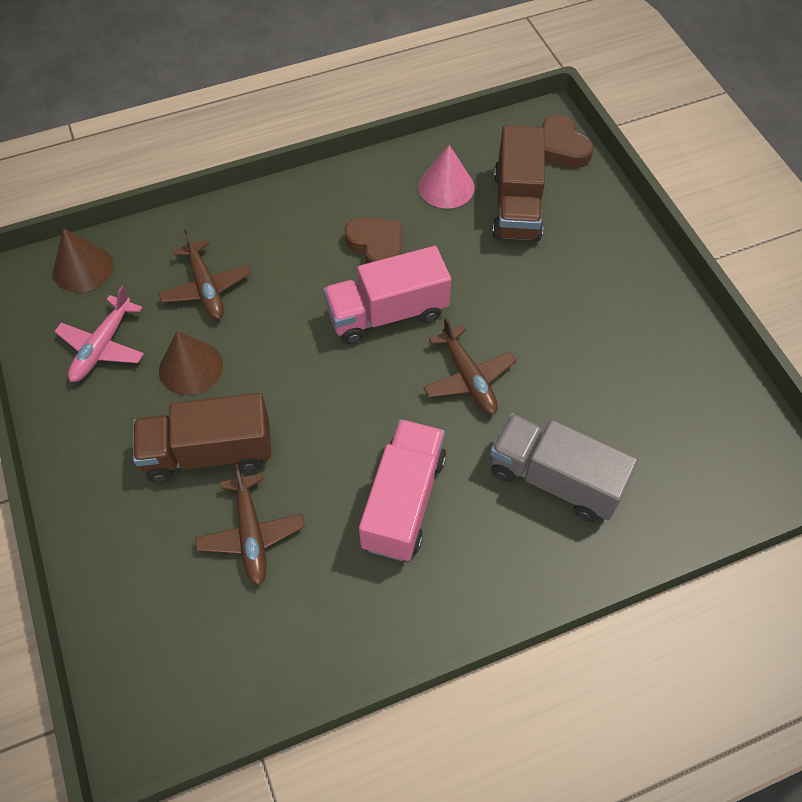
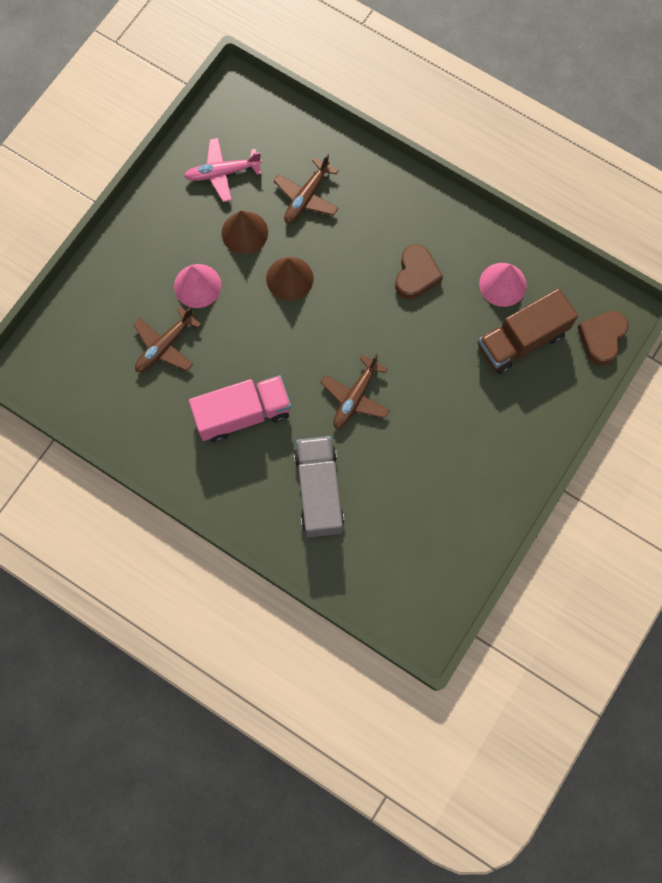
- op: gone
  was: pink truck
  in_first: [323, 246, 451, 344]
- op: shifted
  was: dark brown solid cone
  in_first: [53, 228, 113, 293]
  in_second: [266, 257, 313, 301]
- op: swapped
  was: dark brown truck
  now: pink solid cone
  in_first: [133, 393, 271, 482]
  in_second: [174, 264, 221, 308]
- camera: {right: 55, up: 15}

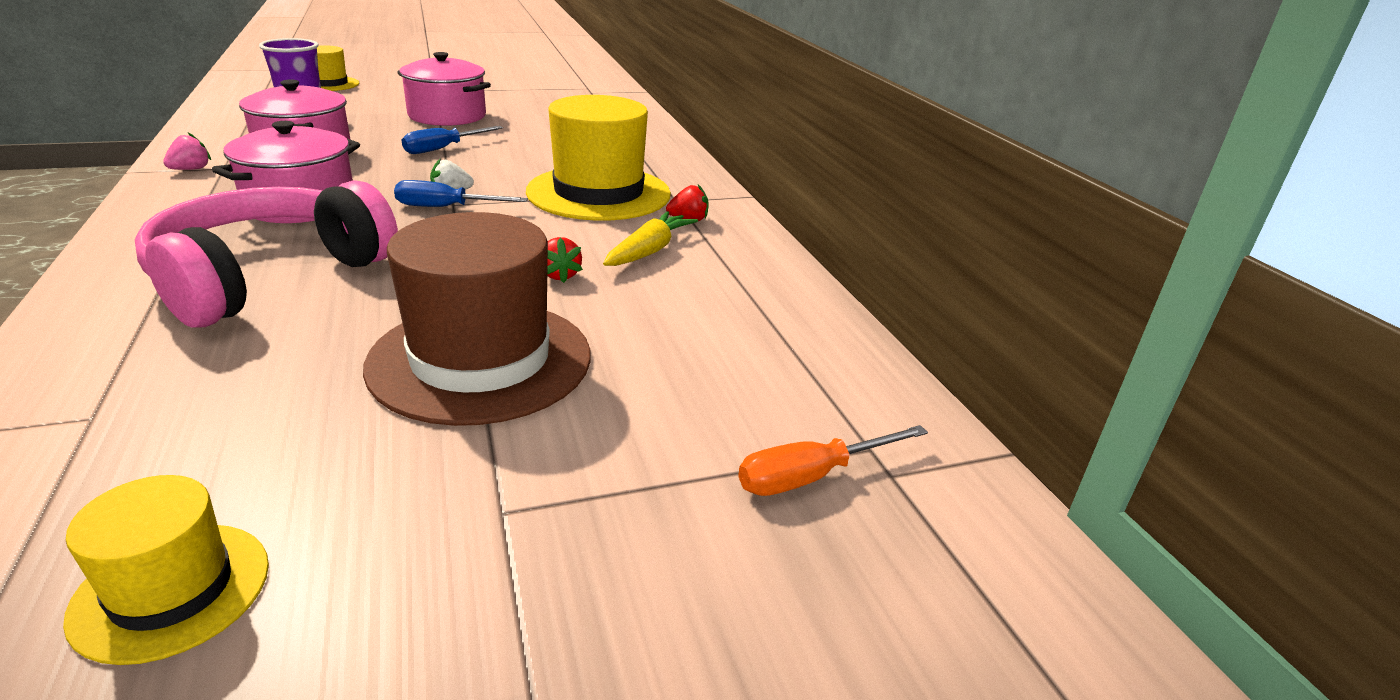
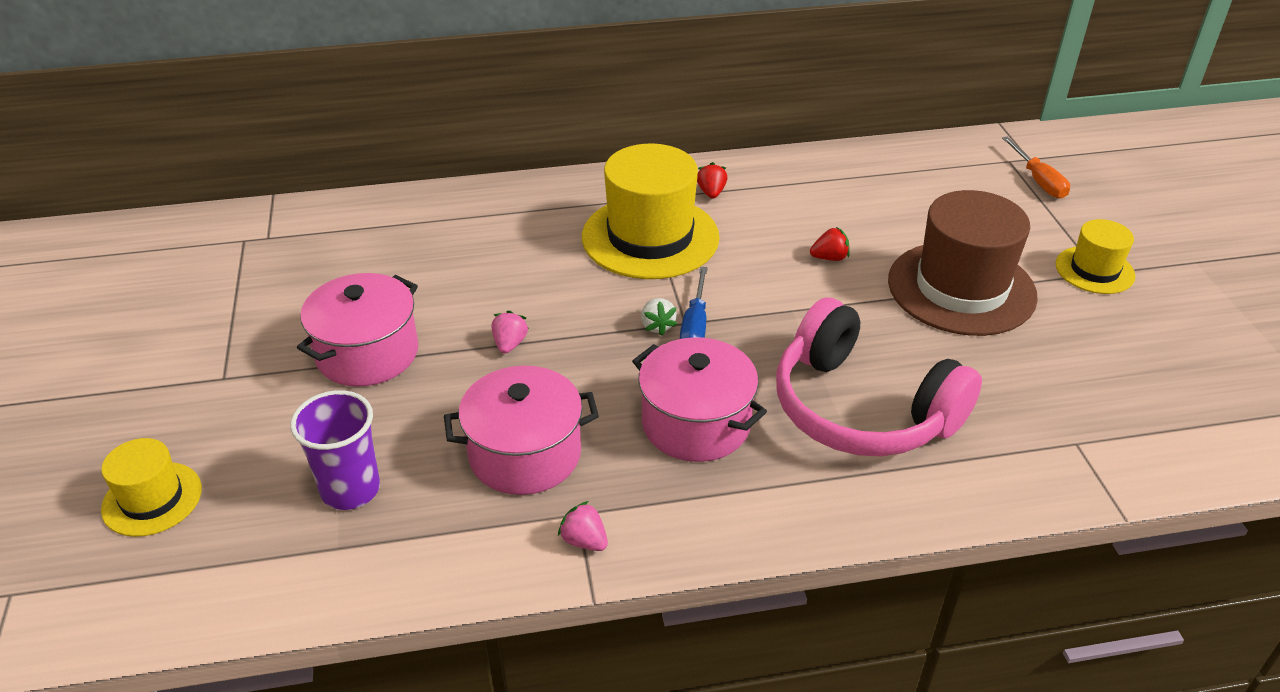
- op: gone
  was: golden root vegetable
  in_first: [603, 211, 698, 266]
- op: shifted
  was: golden top hat
  in_first: [63, 475, 269, 665]
  in_second: [1055, 219, 1135, 294]
- op: swapped
  was: royal blue hand screwdriver
  now: pink berry
  in_first: [402, 126, 503, 154]
  in_second: [492, 310, 529, 354]
- camera: {right: -80, up: 10}

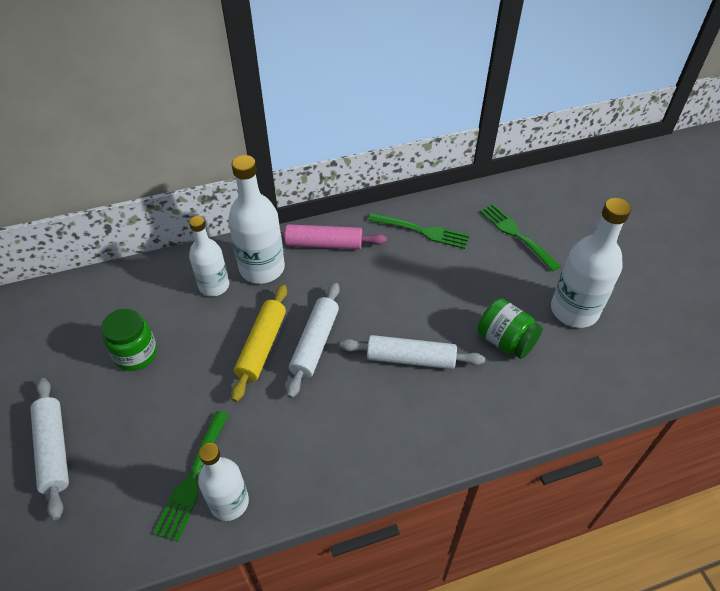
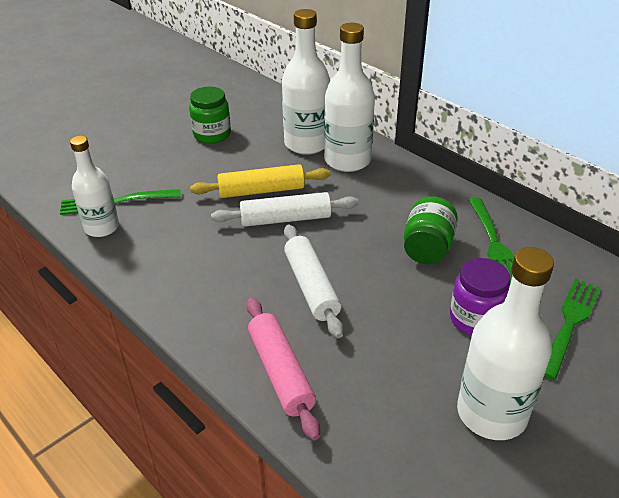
- op: gone
  was: snow-white dough roller
  in_first: [30, 378, 69, 520]
- op: new
  now: royal purple jar
  in_second: [450, 258, 510, 335]
- op: shifted
  was: pink dough roller
  in_first: [281, 224, 387, 250]
  in_second: [247, 298, 320, 440]
- op: shifted
  was: green jar
  in_first: [477, 298, 543, 359]
  in_second: [404, 196, 458, 264]
- op: scaled
  was: snow-white flask
  in_first: [189, 216, 229, 296]
  in_second: [282, 9, 330, 155]
  ratio: 1.52
- camera: {right: 65, up: -10}

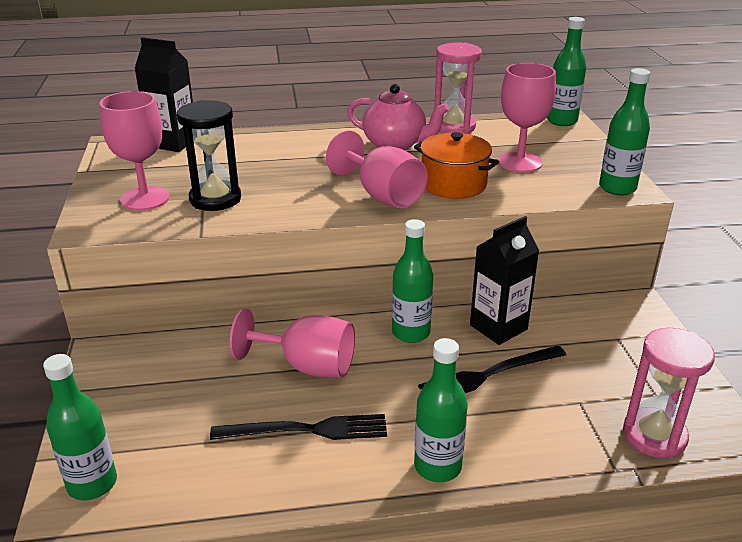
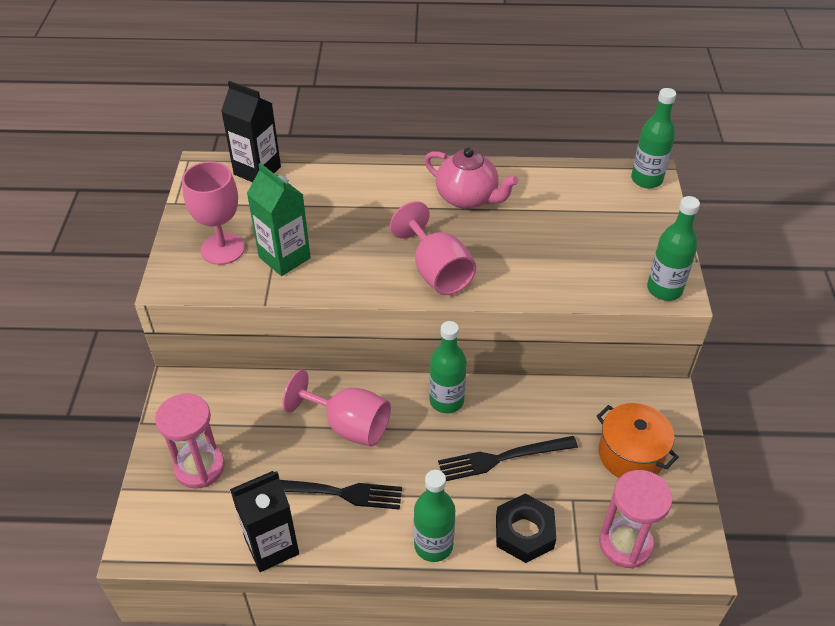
- op: gone
  was: green flask
  in_first: [43, 354, 117, 500]
- op: gone
  was: pink goblet
  in_first: [498, 63, 556, 172]
- op: new
  now: black nut
  in_second: [496, 494, 556, 563]
- op: shifted
  was: orange-coloured stockpot
  in_first: [414, 132, 499, 199]
  in_second: [596, 403, 679, 478]
- op: shifted
  was: pink hourglass
  in_first: [434, 43, 482, 134]
  in_second: [155, 393, 225, 489]
- op: shifted
  was: black milk carton
  in_first: [470, 216, 539, 345]
  in_second: [230, 471, 299, 572]
- op: swapped
  was: black hourglass
  now: green milk carton
  in_first: [177, 100, 241, 211]
  in_second: [247, 163, 311, 276]
- camera: {right: 10, up: 15}

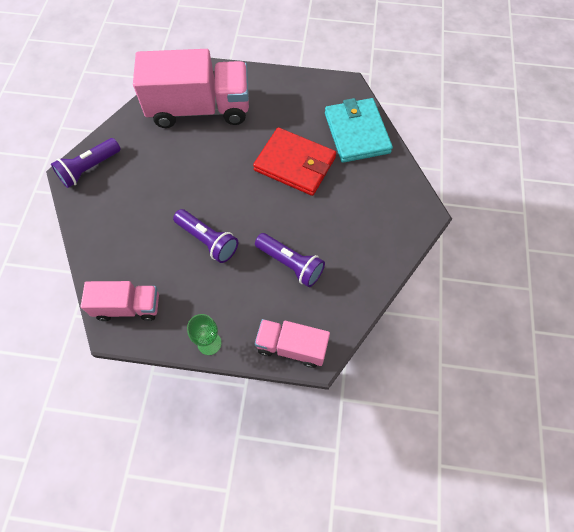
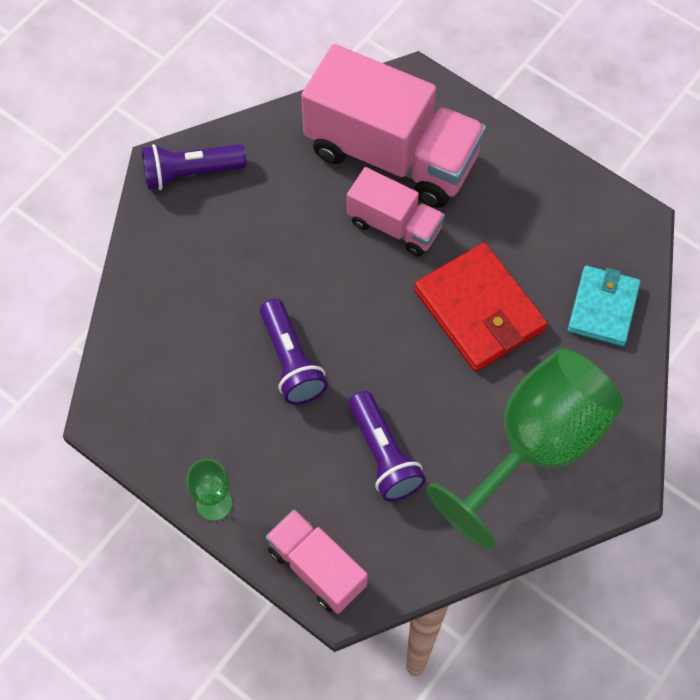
- op: new
  now: green goblet
  in_second: [426, 349, 623, 550]
- op: shifted
  was: pink truck
  in_first: [81, 281, 159, 321]
  in_second: [347, 167, 445, 257]
- op: scaled
  was: aqua card wallet
  in_first: [325, 98, 393, 163]
  in_second: [568, 266, 641, 346]
  ratio: 0.67
- camera: {right: 30, up: 0}

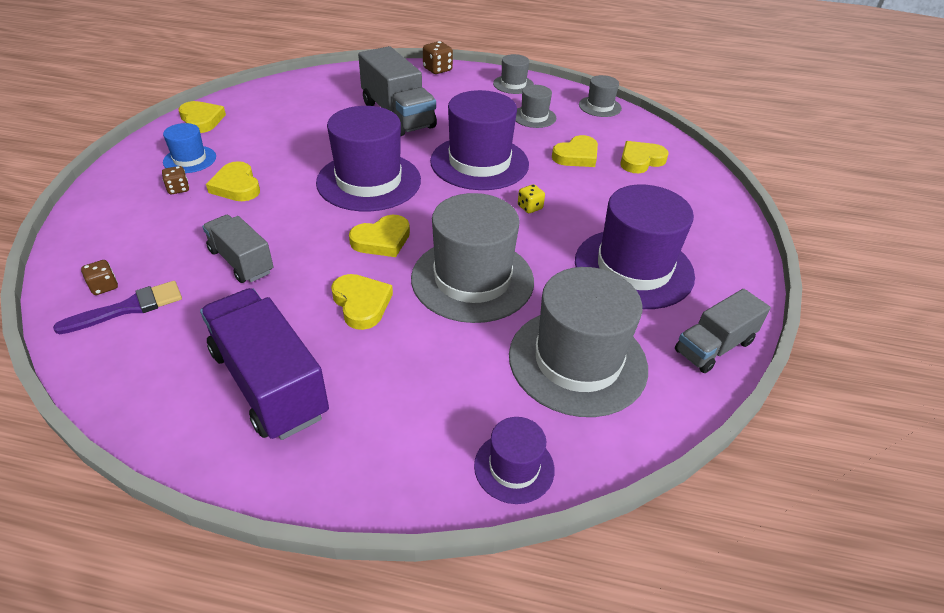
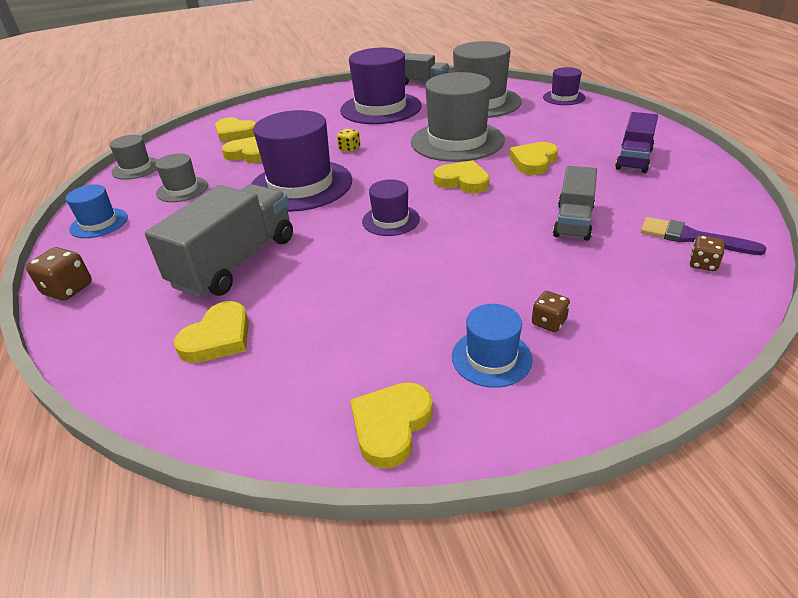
- op: shifted
  was: golden heart
  in_first: [206, 161, 260, 201]
  in_second: [174, 301, 249, 363]
- op: repainted
  was: ash-grey top hat
  now: royal blue top hat
  in_first: [493, 54, 534, 94]
  in_second: [66, 184, 128, 238]
- op: scaled
  was: royal purple truck
  in_first: [200, 288, 329, 440]
  in_second: [615, 112, 658, 173]
  ratio: 0.62
- op: scaled
  was: royal purple top hat
  in_first: [316, 106, 421, 211]
  in_second: [362, 179, 420, 236]
  ratio: 0.5
- camera: {right: -115, up: -5}

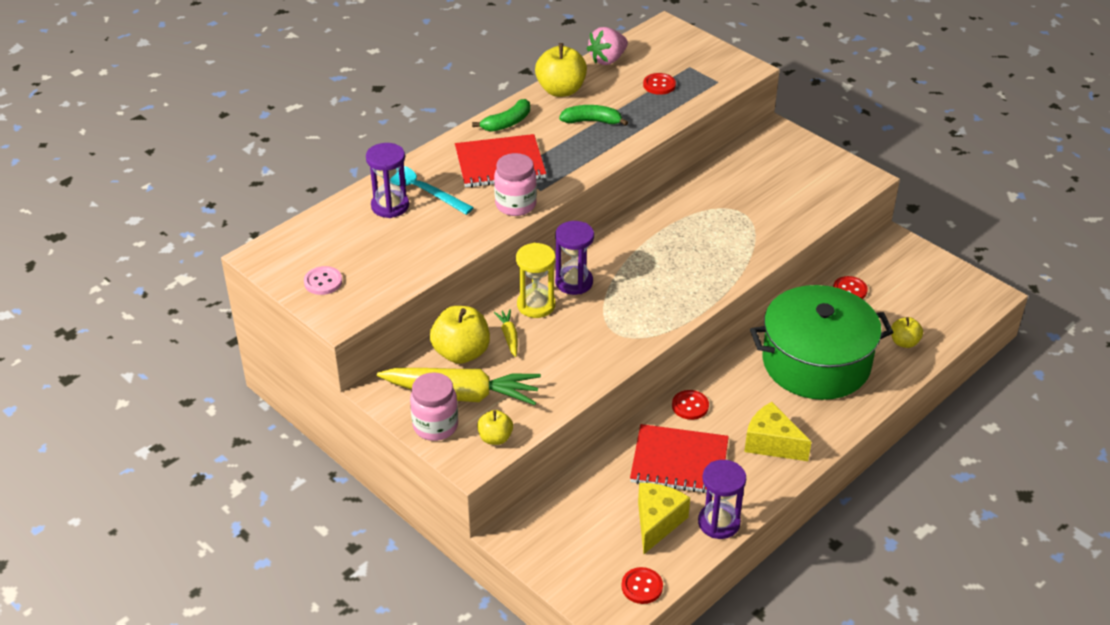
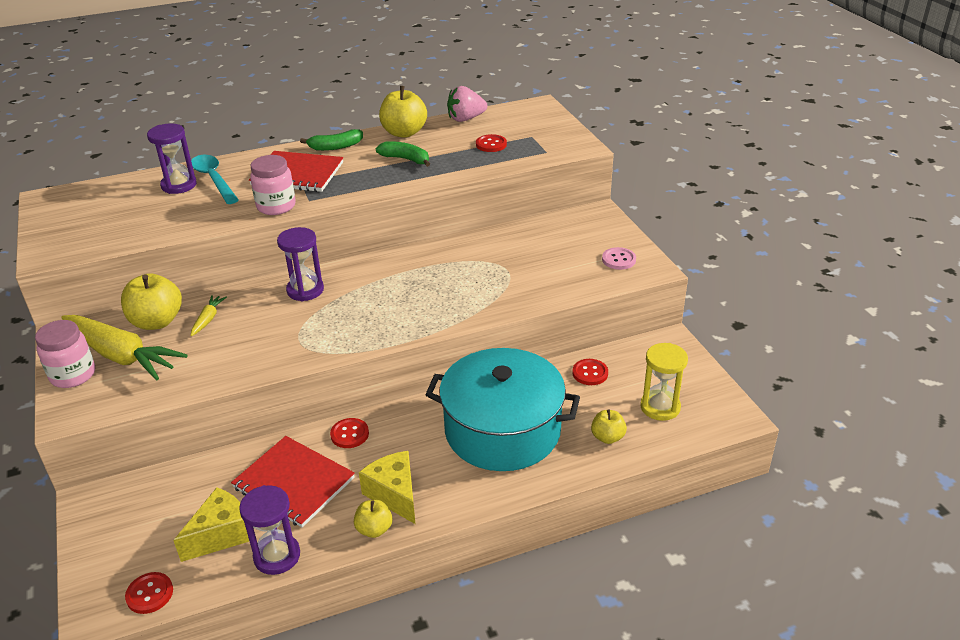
- op: shifted
  was: pink sewing button
  in_first: [304, 266, 342, 295]
  in_second: [602, 247, 636, 270]
- op: shifted
  was: golden apple fruit
  in_first: [477, 410, 513, 445]
  in_second: [354, 500, 393, 538]
- op: shifted
  was: golden hourglass
  in_first: [516, 243, 556, 318]
  in_second: [640, 343, 688, 421]
- op: repainted
  was: green stockpot
  now: aqua stockpot
  in_first: [750, 285, 893, 400]
  in_second: [425, 348, 580, 471]
- camera: {right: 25, up: -5}

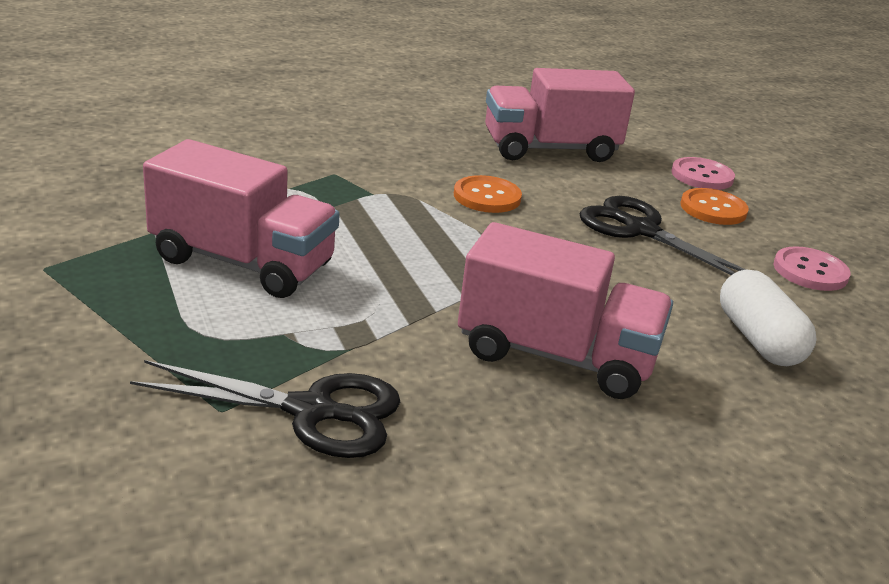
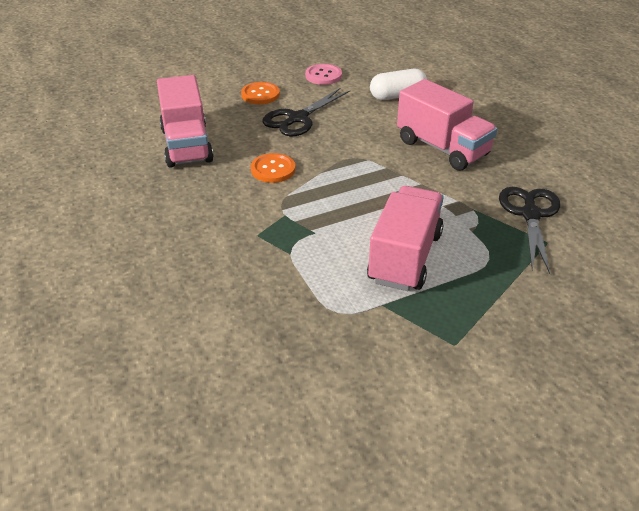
- op: gone
  was: pink sewing button
  in_first: [671, 157, 735, 190]
- op: rotated
  was: pink truck
  in_first: [458, 222, 673, 399]
  in_second: [397, 79, 497, 171]
  clockwise: 120
- camera: {right: -90, up: 10}

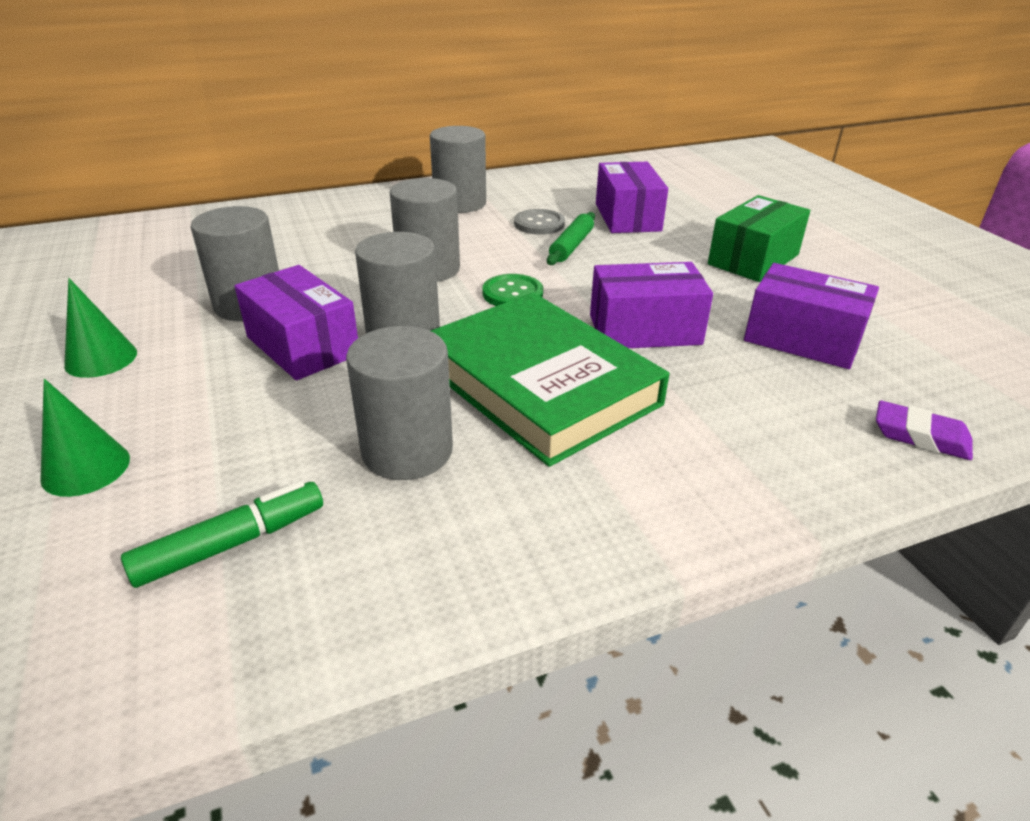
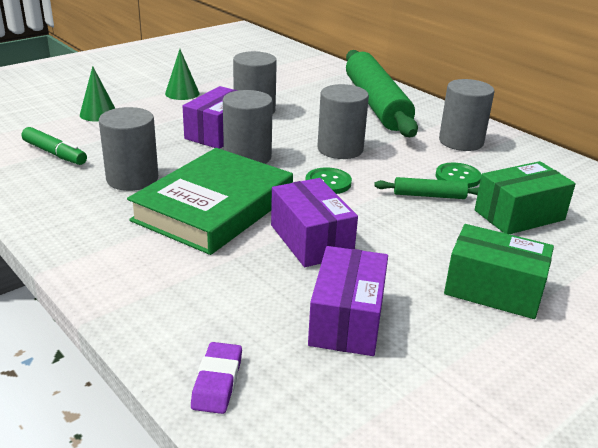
- op: new
  now: green dough roller
  in_second: [346, 50, 418, 137]
- op: repainted
  was: ash-grey sewing button
  now: green sewing button
  in_first: [514, 209, 565, 235]
  in_second: [435, 163, 482, 188]
- op: repainted
  was: royal purple parcel
  now: green parcel
  in_first: [596, 162, 668, 233]
  in_second: [475, 161, 576, 234]
- camera: {right: 70, up: -5}

